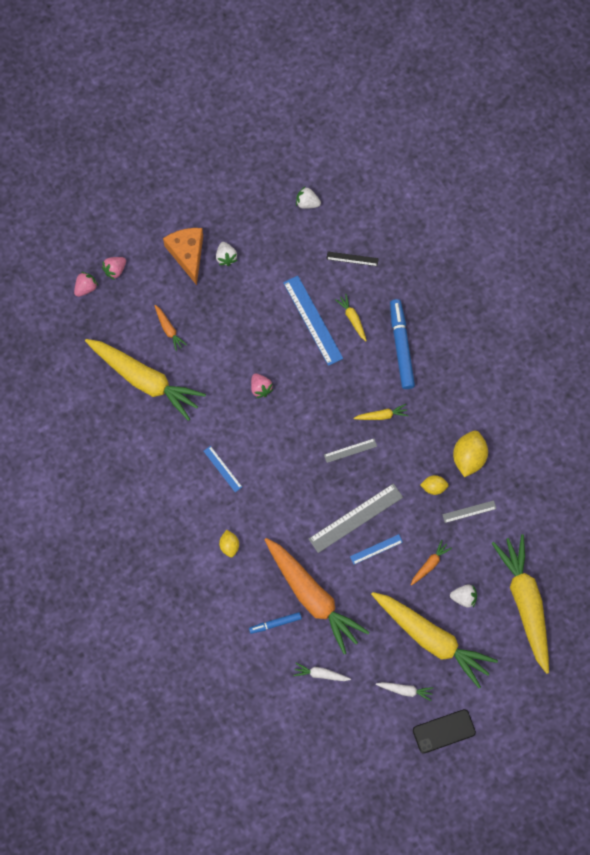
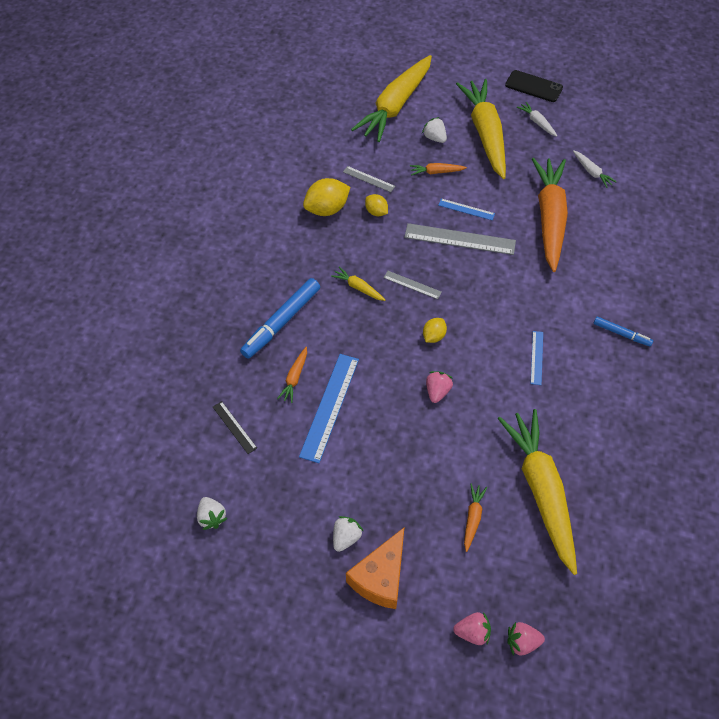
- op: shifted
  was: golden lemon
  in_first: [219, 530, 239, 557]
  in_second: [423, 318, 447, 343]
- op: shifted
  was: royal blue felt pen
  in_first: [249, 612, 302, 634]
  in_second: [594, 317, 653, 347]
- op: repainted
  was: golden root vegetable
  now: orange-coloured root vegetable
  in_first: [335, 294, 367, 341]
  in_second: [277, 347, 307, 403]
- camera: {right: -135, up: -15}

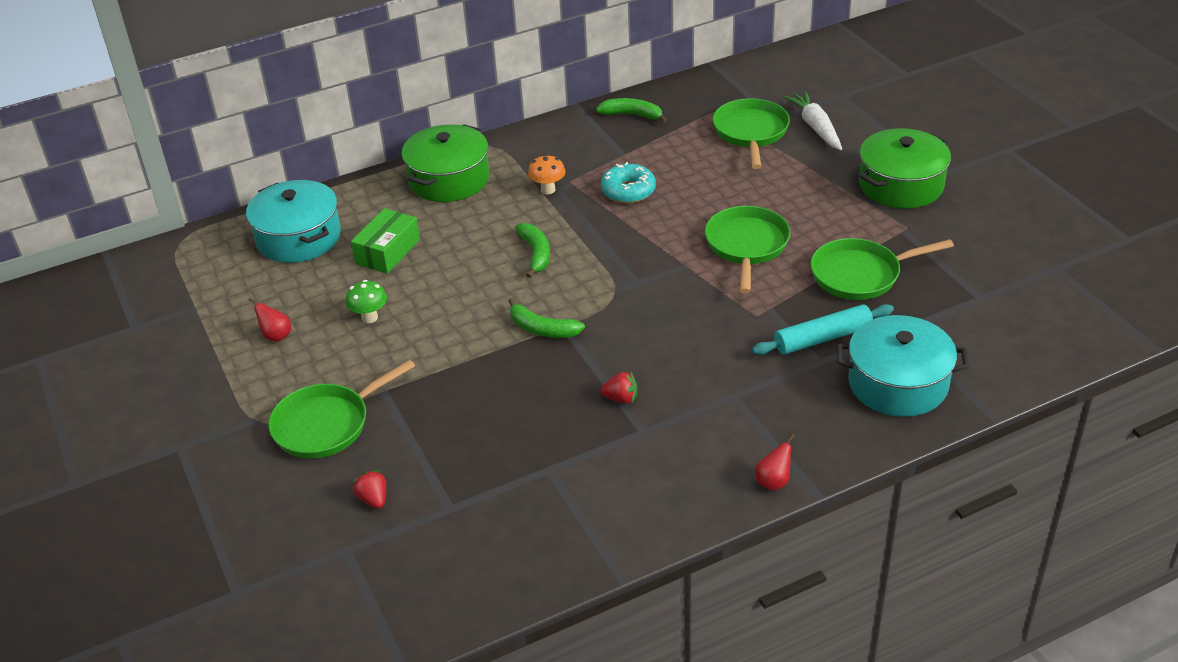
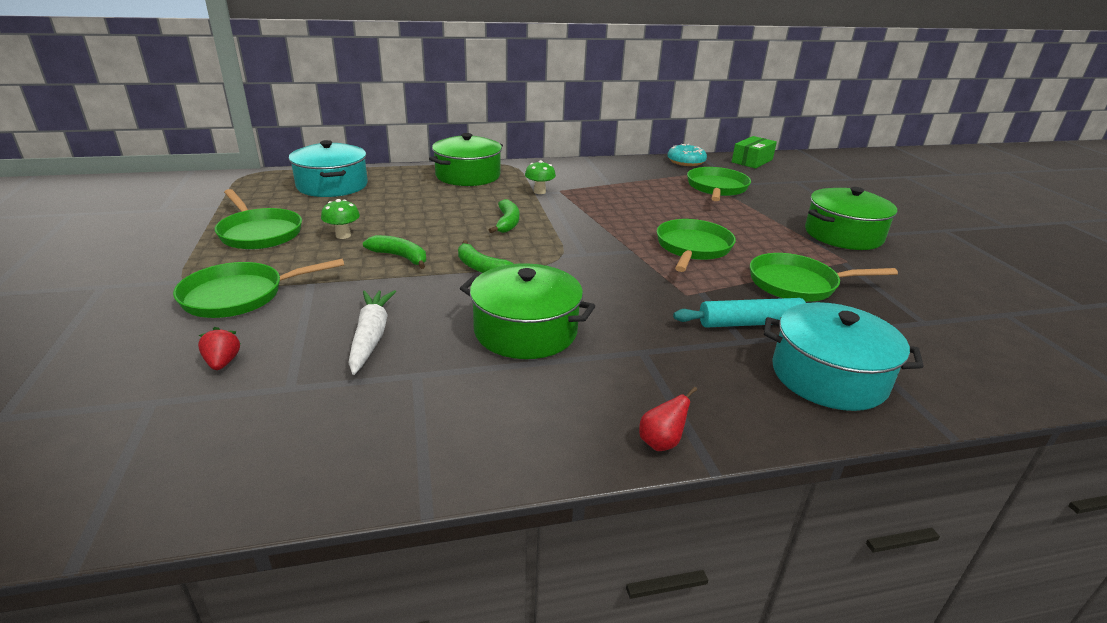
- op: shifted
  was: green parcel
  in_first: [351, 208, 420, 274]
  in_second: [732, 136, 777, 169]
- op: shifted
  was: green banana
  in_first: [596, 98, 667, 123]
  in_second: [363, 235, 426, 269]
- op: shifted
  was: aqua glazed donut
  in_first: [601, 162, 656, 203]
  in_second: [668, 144, 707, 166]
- op: shifted
  was: snow-white root vegetable
  in_first: [783, 91, 842, 150]
  in_second: [348, 290, 396, 375]
- op: swapped
  was: red toy pear
  now: green frying pan
  in_first: [249, 297, 291, 342]
  in_second: [215, 189, 302, 249]
- op: swapped
  was: red berry
  now: green stockpot
  in_first: [600, 371, 637, 404]
  in_second: [460, 263, 595, 359]
- op: repainted
  was: orange-coloured fungus
  now: green fungus
  in_first: [528, 155, 565, 194]
  in_second: [525, 160, 556, 194]
- camera: {right: 10, up: -10}

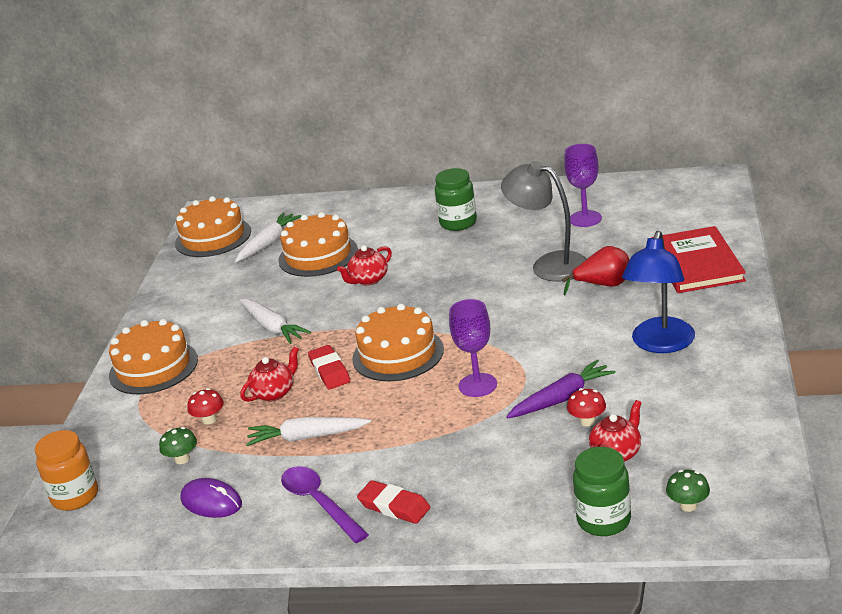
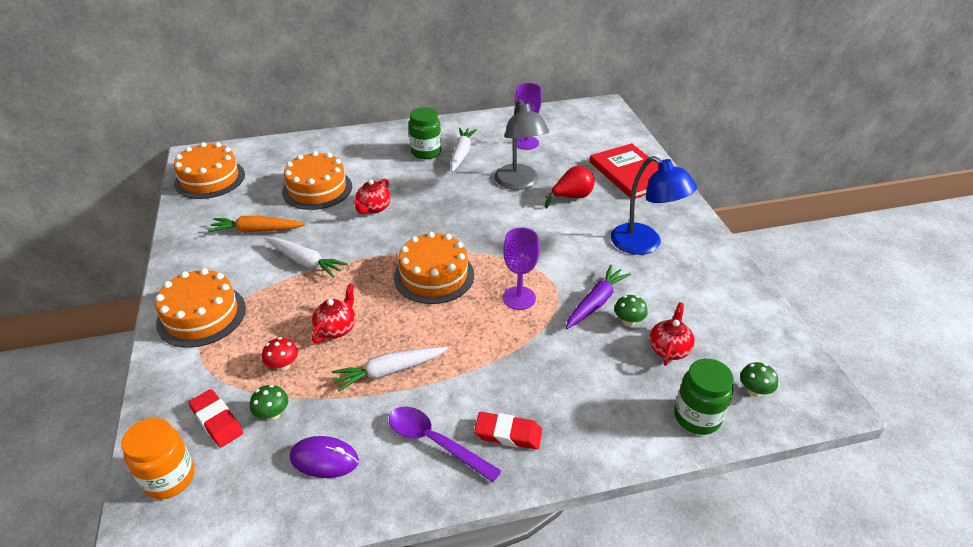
- op: new
  now: orange-coloured root vegetable
  in_second: [208, 216, 305, 233]
- op: shifted
  was: snow-white root vegetable
  in_first: [235, 212, 301, 263]
  in_second: [450, 128, 477, 172]
- op: shifted
  was: red gum eraser
  in_first: [308, 345, 350, 389]
  in_second: [189, 389, 243, 448]
- op: repainted
  was: red fungus
  now: green fungus
  in_first: [567, 388, 606, 426]
  in_second: [614, 295, 648, 326]
- op: rotated
  was: ash-grey lamp
  in_first: [501, 161, 586, 281]
  in_second: [494, 99, 549, 190]
  clockwise: -120
- op: rotated
  was: royal blue lamp
  in_first: [622, 231, 695, 353]
  in_second: [611, 156, 697, 255]
  clockwise: -45
- camera: {right: -25, up: 10}

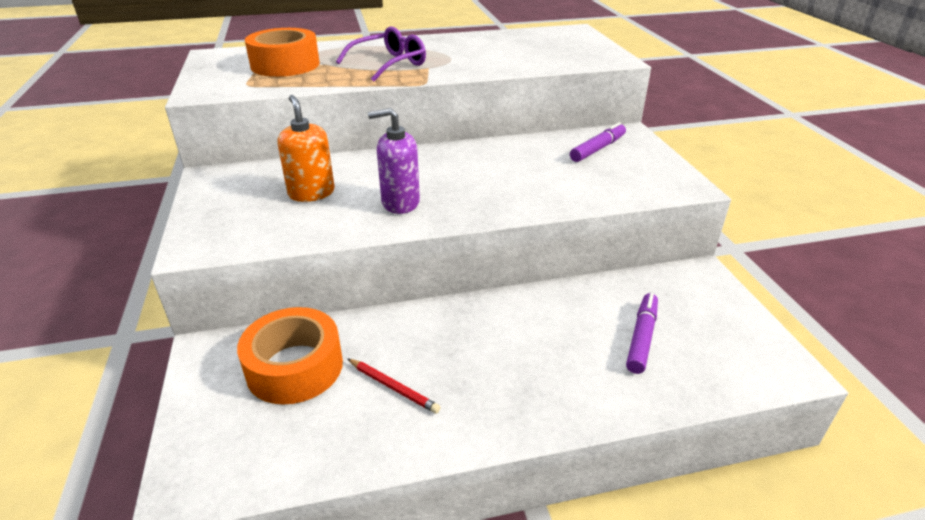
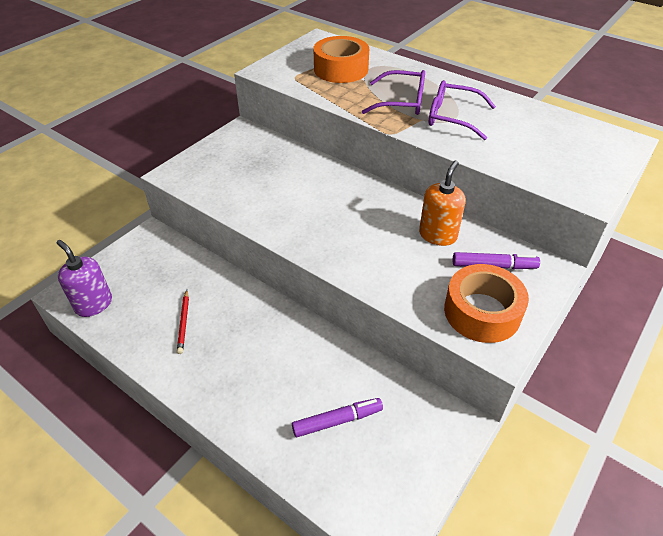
- op: new
  now: royal purple glasses
  in_second: [429, 80, 496, 140]
- op: shifted
  was: orange-coloured tape
  in_first: [237, 307, 343, 405]
  in_second: [444, 264, 529, 343]
- op: shifted
  was: orange-coloured soap pump
  in_first: [278, 95, 335, 202]
  in_second: [419, 161, 466, 246]
- op: shifted
  was: royal purple soap pump
  in_first: [368, 108, 420, 214]
  in_second: [57, 240, 112, 317]
- camera: {right: 50, up: 10}

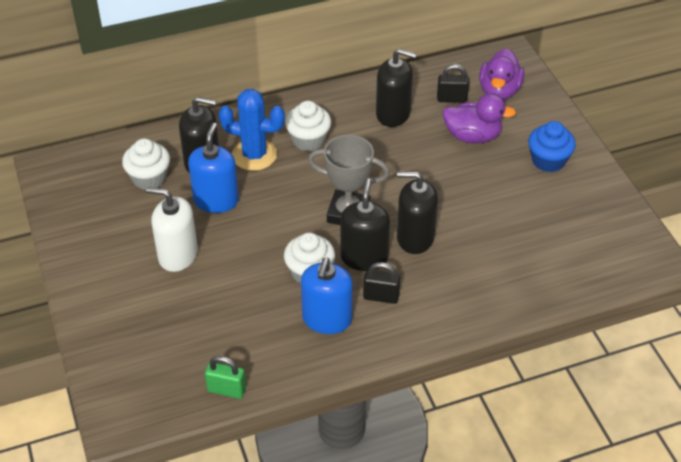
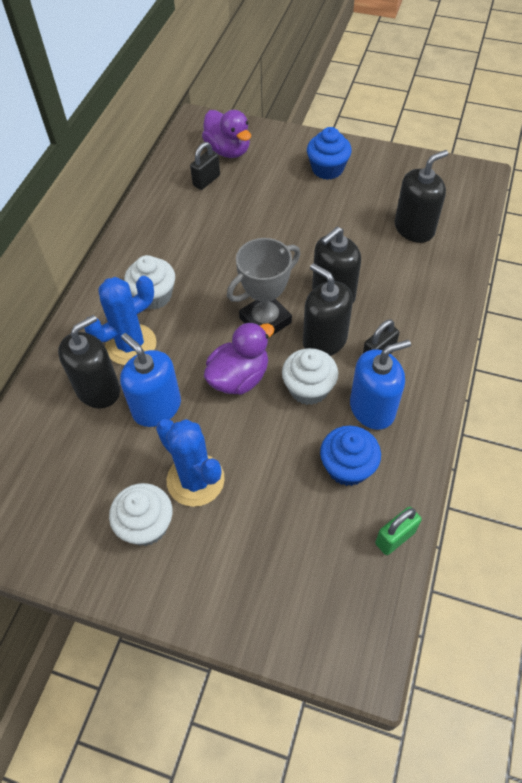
- op: new
  now: royal blue fairy cake
  in_second: [320, 426, 381, 486]
- op: shifted
  was: snow-white fairy cake
  in_first: [122, 139, 170, 190]
  in_second: [109, 483, 172, 546]
- op: shifted
  was: black soap pump
  in_first: [376, 48, 417, 127]
  in_second: [395, 150, 448, 243]
- op: shifted
  was: royal purple rubber duck
  in_first: [442, 93, 516, 144]
  in_second: [204, 322, 274, 395]
- op: swapped
  was: snow-white soap pump
  now: royal blue prickly plant
  in_first: [146, 187, 198, 272]
  in_second: [156, 419, 225, 507]
- op: rotated
  was: royal blue soap pump
  in_first: [301, 257, 353, 334]
  in_second: [350, 340, 411, 430]
  clockwise: -75
- camera: {right: -50, up: 10}

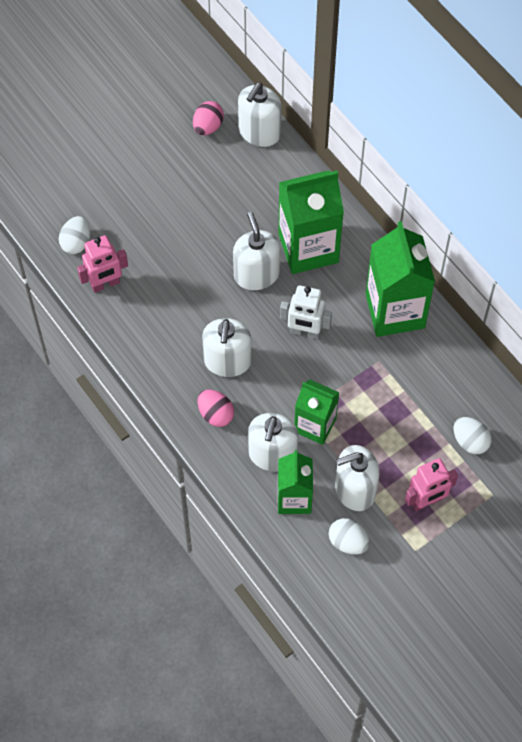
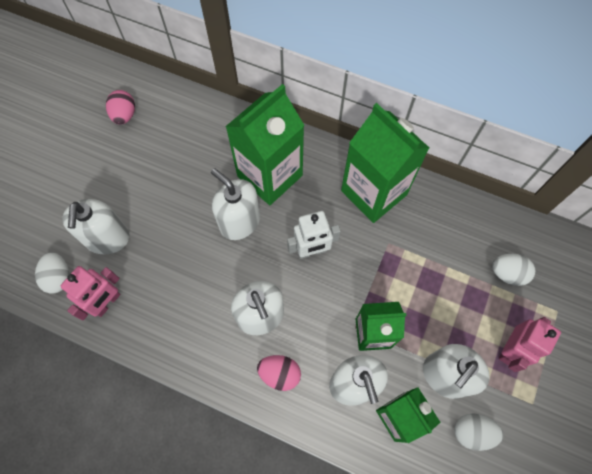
- op: shifted
  was: snow-white soap pump
  in_first: [238, 83, 282, 147]
  in_second: [62, 199, 129, 254]
- camera: {right: -30, up: 5}

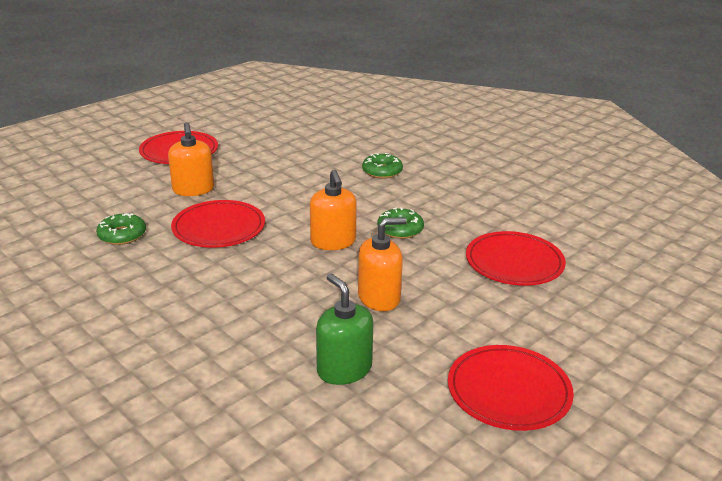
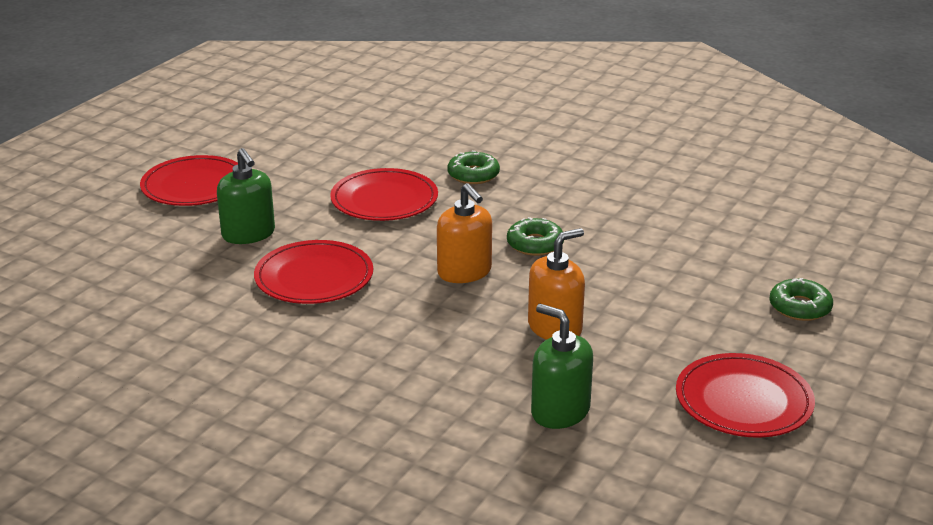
- op: shifted
  was: green glazed donut
  in_first: [96, 213, 146, 245]
  in_second: [769, 278, 833, 321]
- op: shifted
  was: red plate
  in_first: [466, 231, 566, 286]
  in_second: [330, 168, 438, 221]
- op: repainted
  was: orange-coloured soap pump
  now: green soap pump
  in_first: [168, 122, 214, 196]
  in_second: [217, 148, 275, 244]
- camera: {right: -15, up: 0}

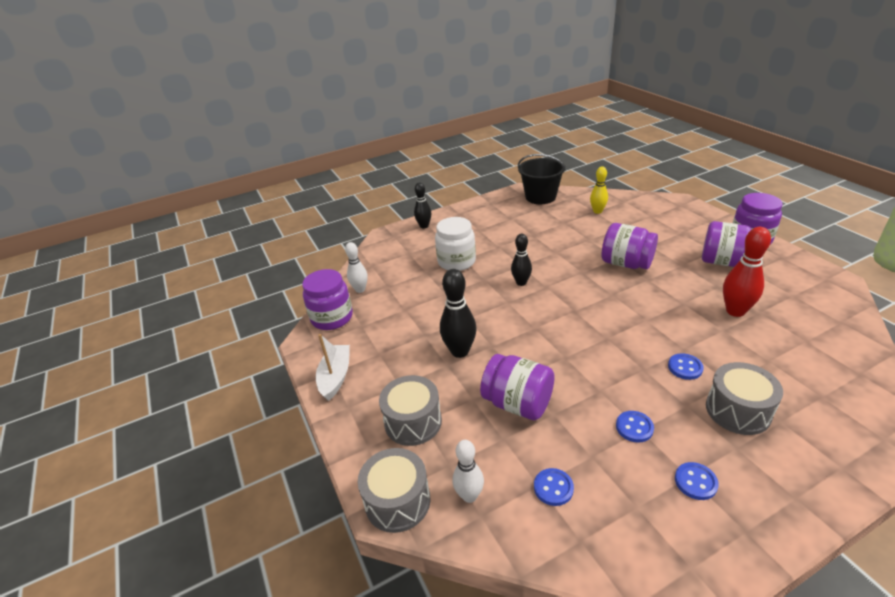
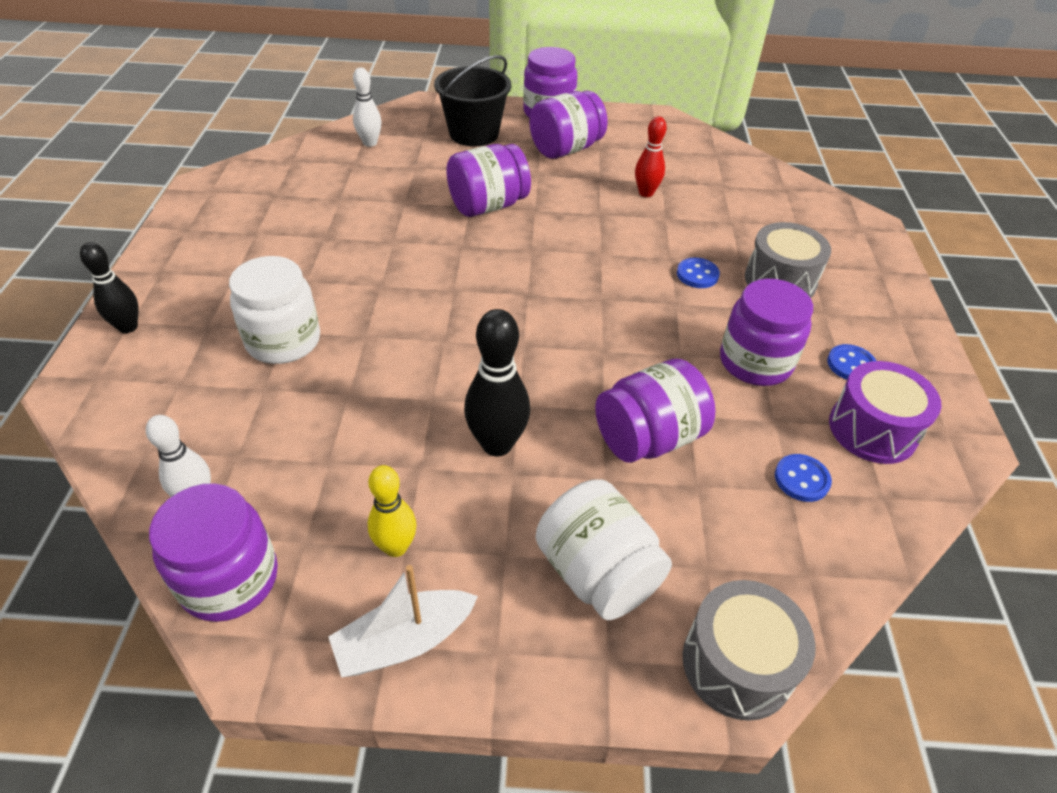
- op: gone
  was: black bowling pin
  in_first: [511, 234, 532, 286]
- op: new
  now: royal purple toy drum
  in_second: [829, 361, 941, 464]
- op: shifted
  was: snow-white bowling pin
  in_first: [453, 440, 484, 503]
  in_second: [353, 68, 381, 147]
- op: shifted
  was: black pail
  in_first: [518, 154, 566, 204]
  in_second: [434, 55, 511, 146]
- op: shifted
  was: golden bowling pin
  in_first: [590, 167, 608, 214]
  in_second: [367, 465, 416, 557]
- op: swapped
  was: ash-grey toy drum
  now: snow-white jar
  in_first: [379, 375, 442, 446]
  in_second: [536, 479, 672, 620]
- op: swapped
  was: royal blue sewing button
  now: royal purple jar
  in_first: [616, 411, 654, 443]
  in_second: [720, 279, 813, 386]
- op: rotated
  was: snow-white toy boat
  in_first: [316, 334, 350, 401]
  in_second: [329, 565, 478, 678]
  clockwise: -60
- op: scaled
  was: red bowling pin
  in_first: [723, 227, 771, 317]
  in_second: [635, 116, 667, 197]
  ratio: 0.66
- camera: {right: -65, up: 10}

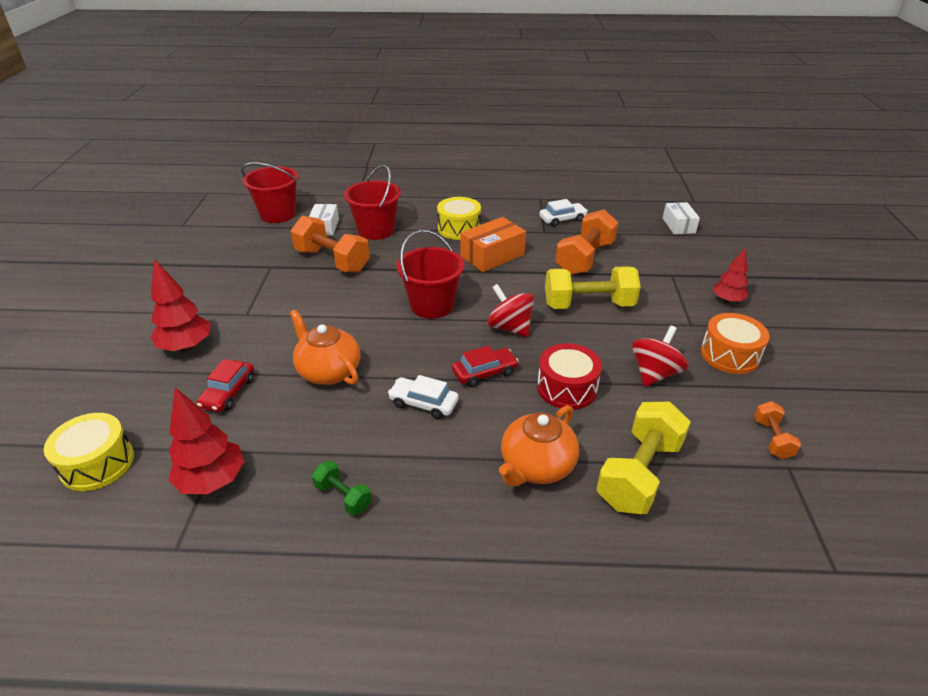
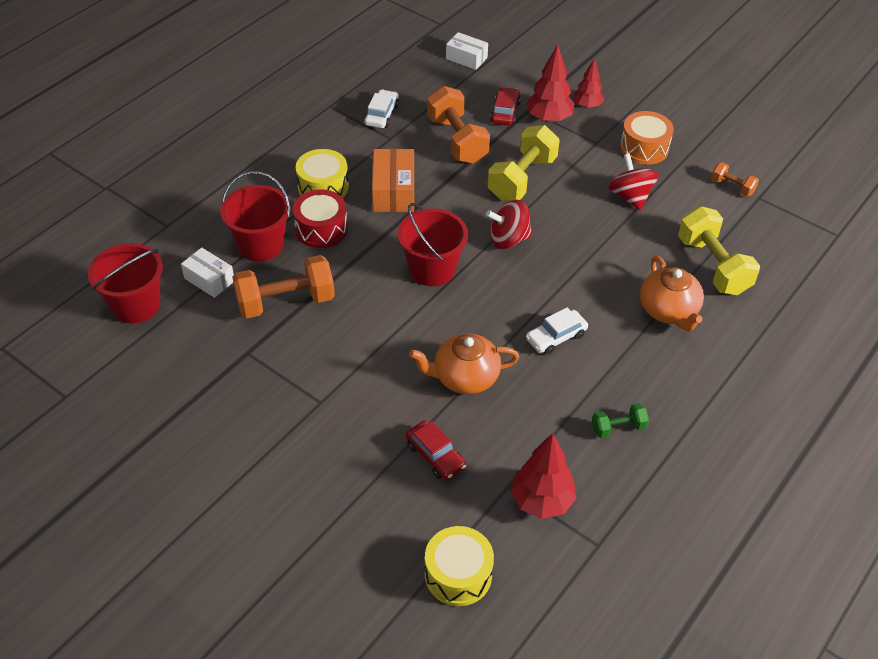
- op: shifted
  was: red toy tree
  in_first: [151, 259, 210, 352]
  in_second: [526, 45, 575, 123]
- op: shifted
  was: red toy car
  in_first: [452, 345, 519, 387]
  in_second: [490, 87, 521, 126]
- op: shifted
  was: red toy drum
  in_first: [537, 343, 602, 410]
  in_second: [293, 189, 348, 248]
- camera: {right: -55, up: 10}

